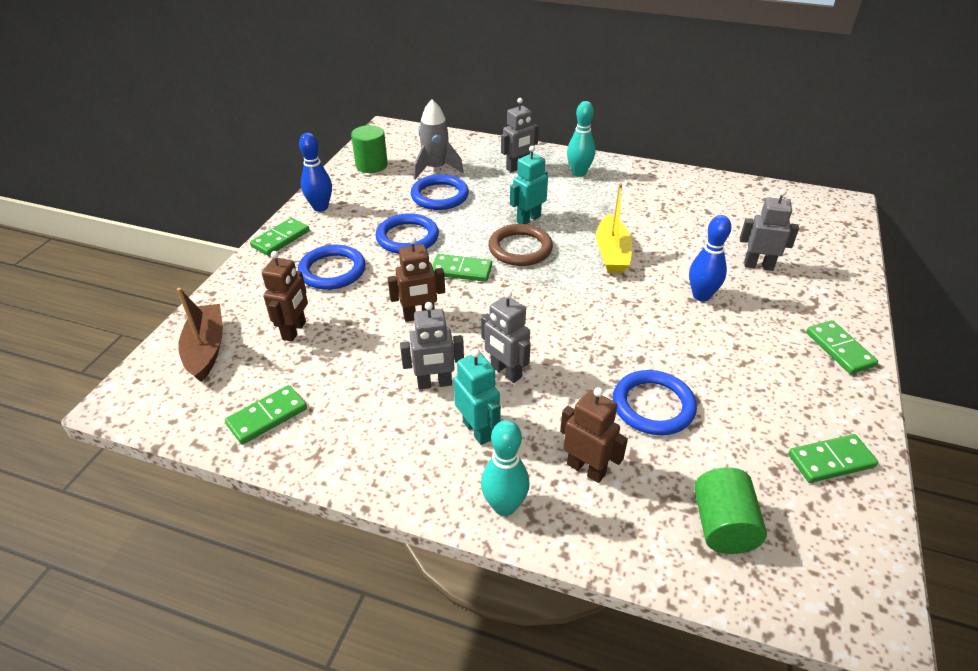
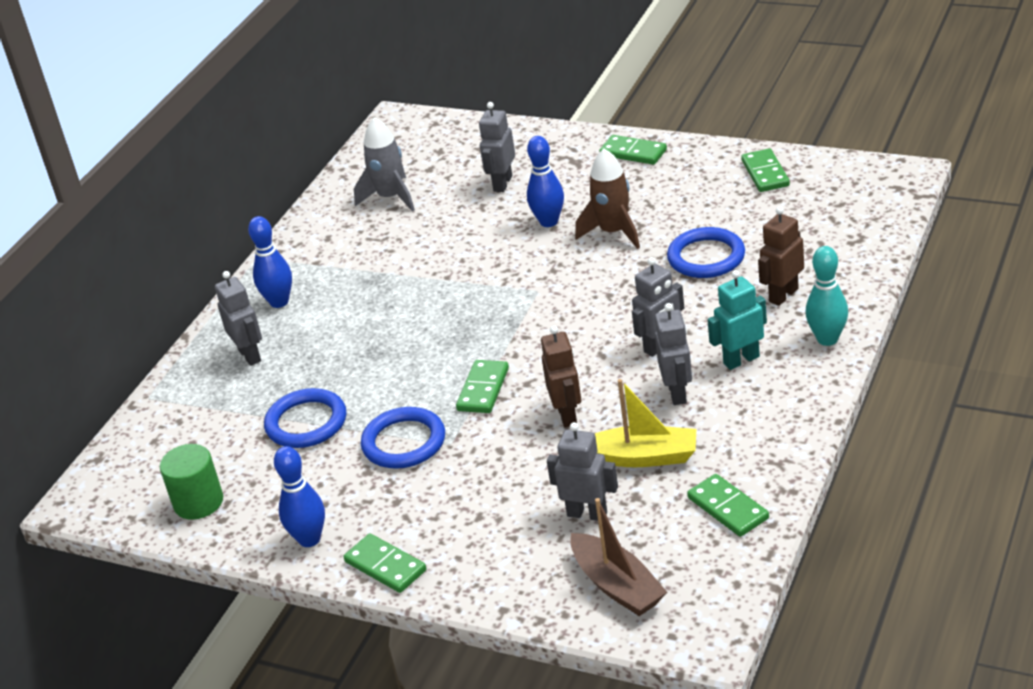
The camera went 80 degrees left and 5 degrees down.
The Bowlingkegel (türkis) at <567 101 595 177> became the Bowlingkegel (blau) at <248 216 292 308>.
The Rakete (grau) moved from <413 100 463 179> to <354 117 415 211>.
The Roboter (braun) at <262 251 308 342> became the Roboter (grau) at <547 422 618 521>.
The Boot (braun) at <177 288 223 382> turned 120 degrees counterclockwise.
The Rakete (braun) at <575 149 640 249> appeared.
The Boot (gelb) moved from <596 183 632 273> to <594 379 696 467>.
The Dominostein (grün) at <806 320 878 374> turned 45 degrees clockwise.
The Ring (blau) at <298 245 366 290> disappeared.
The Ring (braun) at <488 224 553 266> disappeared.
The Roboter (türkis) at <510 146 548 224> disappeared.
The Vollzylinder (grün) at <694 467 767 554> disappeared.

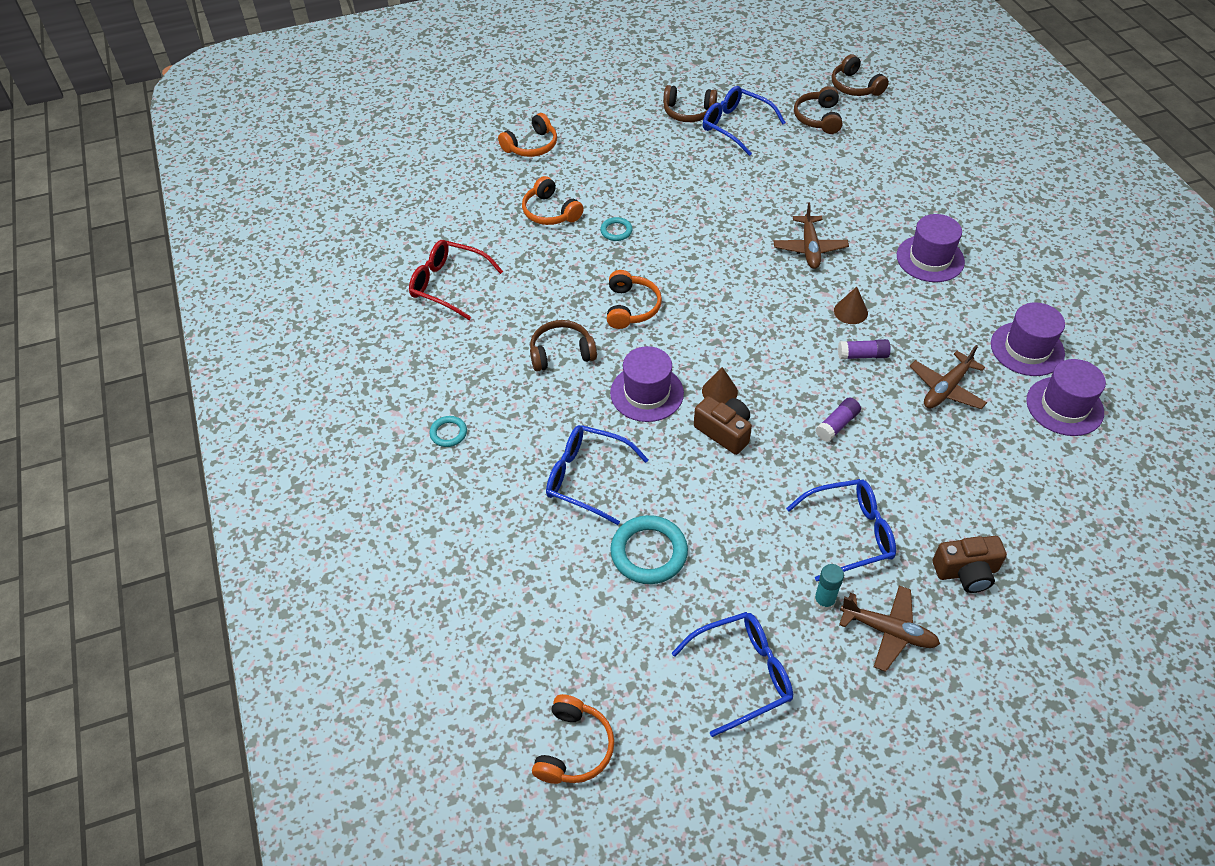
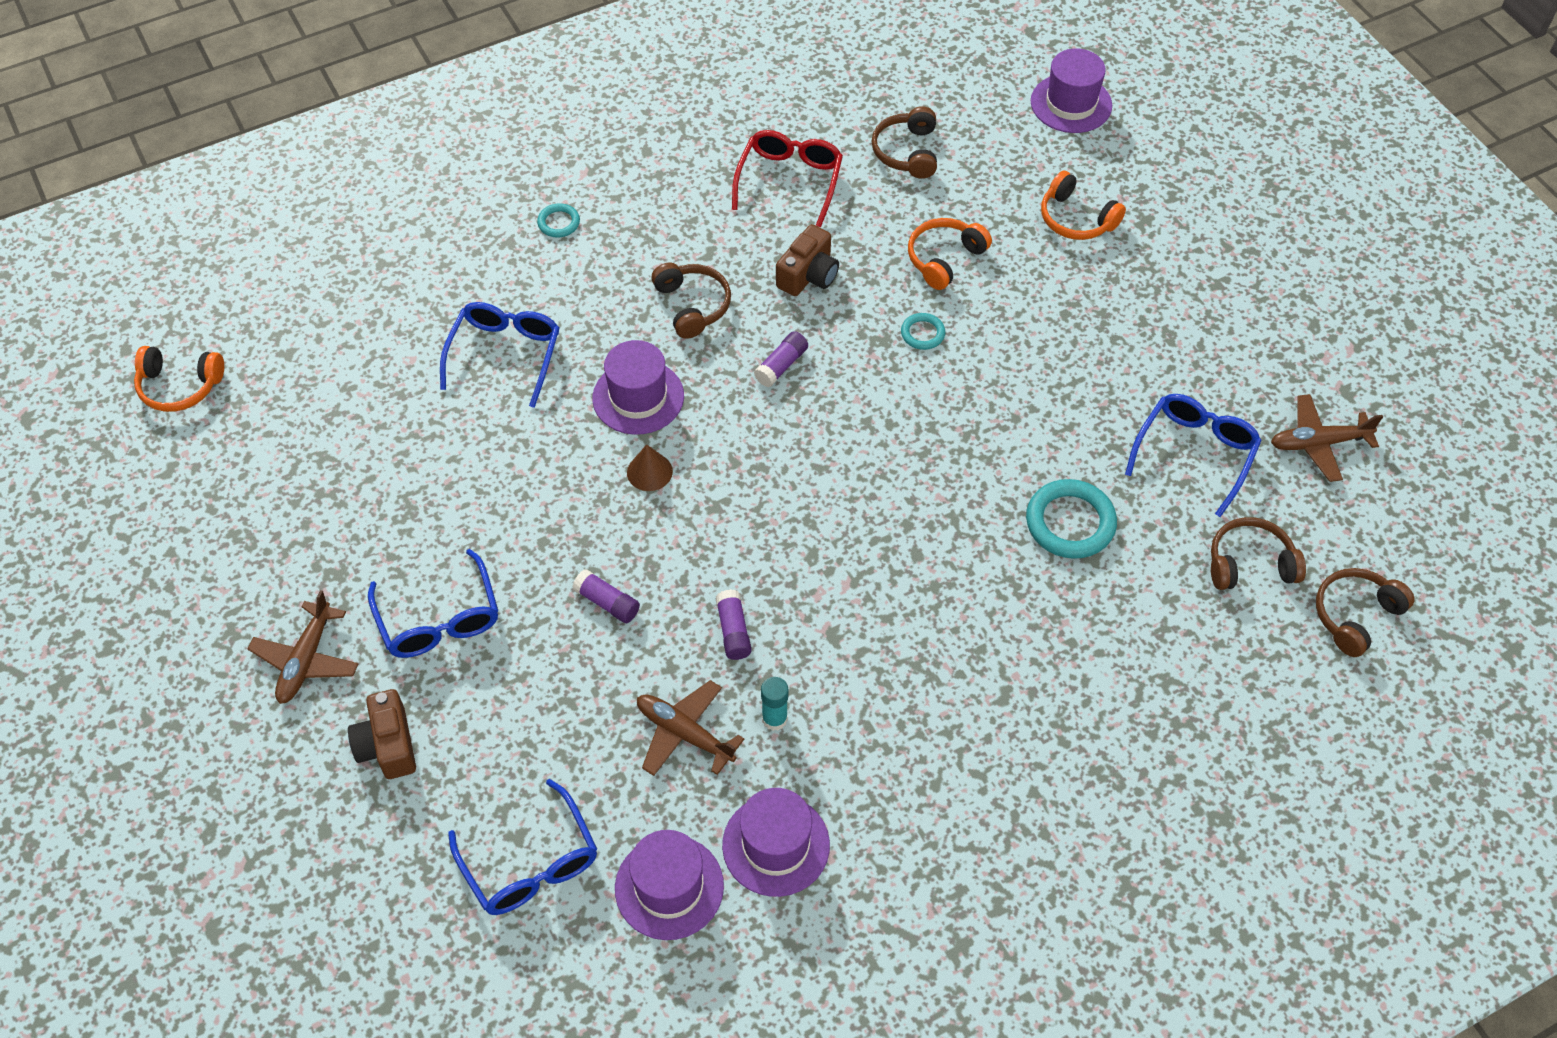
The camera went 80 degrees right and 5 degrees up.
The Brille (blau) moved from <671 612 793 737> to <448 779 597 915>.
The Kopfhörer (orange) at <607 270 662 329> was replaced by the Klebestift (lila) at <754 331 808 387>.
The Klebestift (türkis) moved from <814 564 844 611> to <761 677 788 731>.
The Kamera (braun) moved from <694 396 752 455> to <776 224 839 296>.
The Kopfhörer (braun) moved from <663 85 717 122> to <872 106 937 179>.
The Ring (türkis) moved from <610 515 688 584> to <1026 479 1117 559>.
The Hut (lila) moved from <897 214 965 282> to <1031 48 1112 133>.
The Flugzeug (braun) moved from <773 202 849 269> to <1271 394 1383 482>.
The Kegel (braun) at <834 287 868 324> disappeared.

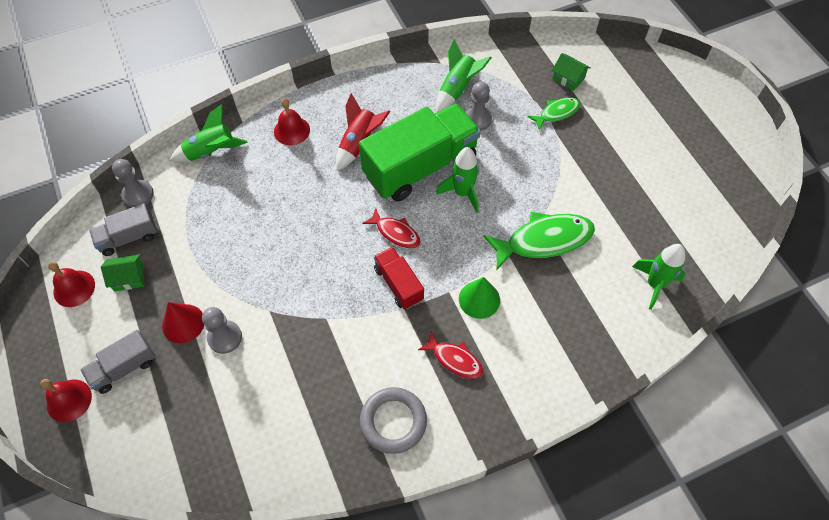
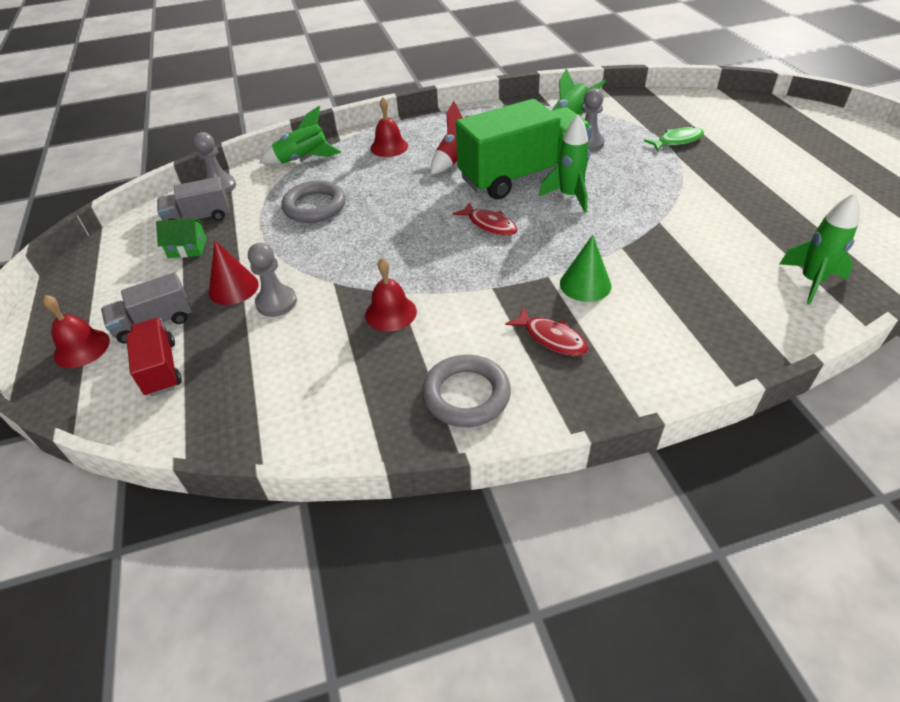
The camera went 10 degrees right and 15 degrees down.
The Lastwagen (rot) moved from <374 247 424 309> to <126 318 182 397>.
The Ring (grau) at <282 181 346 223> appeared.
The Glocke (rot) moved from <48 262 95 307> to <365 258 417 332>.
The Fisch (grün) at <483 212 595 270> disappeared.
The Haus (grün) at <552 53 591 91> disappeared.

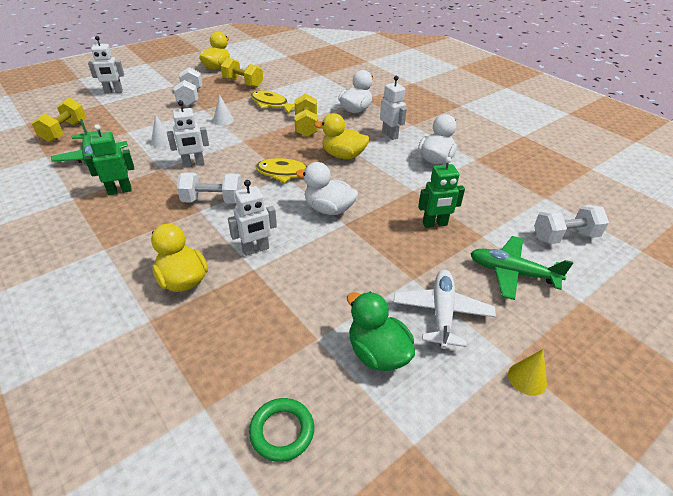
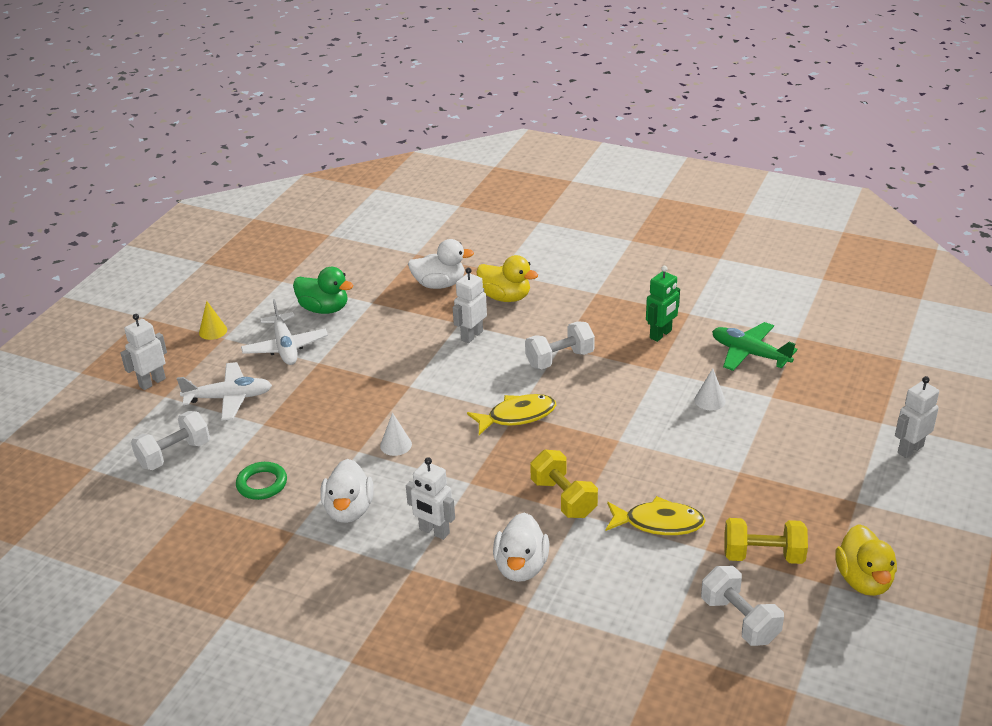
The camera went 155 degrees right and 5 degrees down.
The Roboter (weiß) moved from <167 100 209 167> to <120 314 167 390>.
The Flugzeug (grün) at <470 236 573 300> became the Flugzeug (weiß) at <177 362 272 421>.
The Ring (grün) moved from <249 398 314 462> to <236 462 287 500>.
The Kegel (weiß) moved from <213 94 234 126> to <380 412 412 456>.
The Ente (weiß) moved from <296 162 358 215> to <408 239 474 289>.
The Hantel (weiß) moved from <174 67 202 106> to <701 566 784 646>.
The Hantel (gelb) at <32 98 86 142> disappeared.
The Ente (gelb) at <314 113 369 159> disappeared.
The Roboter (grün) at <418 157 465 228> disappeared.

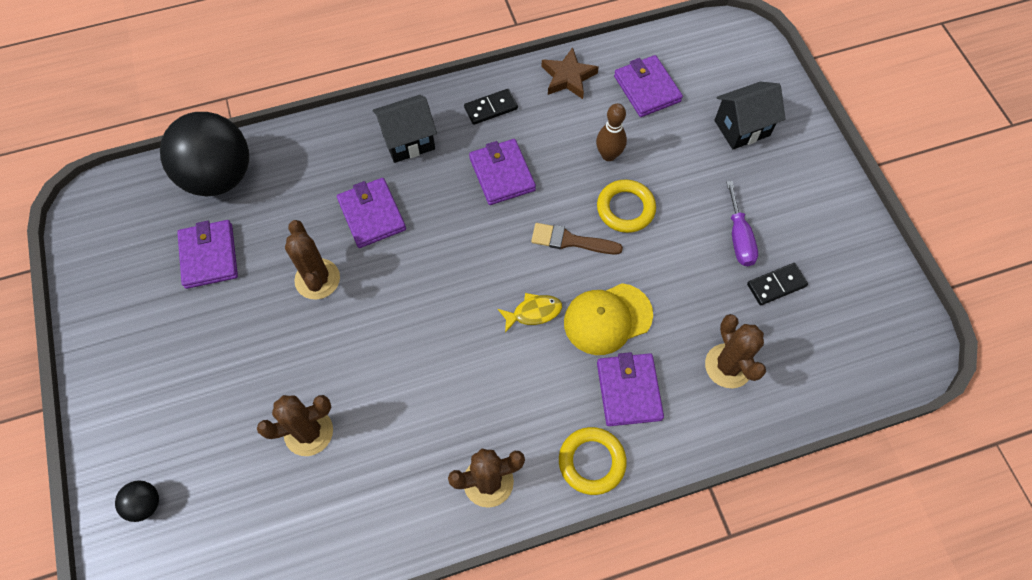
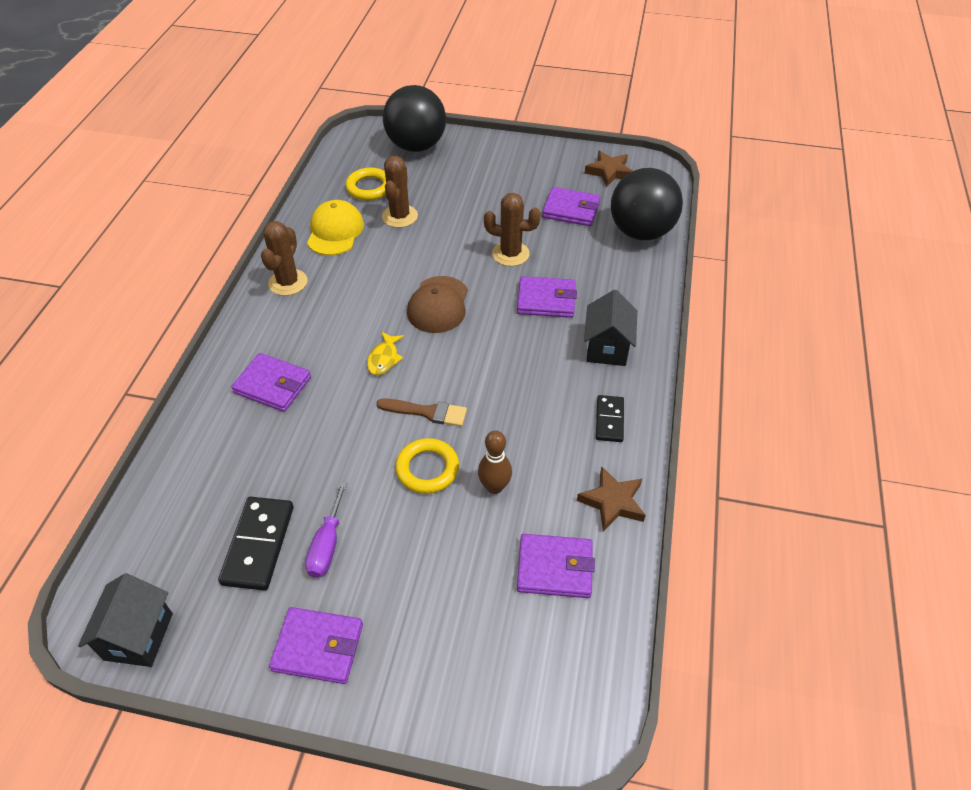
The camera went 120 degrees right and 15 degrees down.
The Haus (schwarz) moved from <714 82 785 149> to <78 573 173 667>.
The Dominostein (schwarz) at <747 263 808 306> changed to 1.60 times the size.
The Geldbörse (lila) moved from <469 139 536 205> to <269 607 363 684>.
The Schraubenzieher (lila) at <726 181 758 266> turned 105 degrees counterclockwise.
The Kappe (gelb) moved from <564 283 653 355> to <307 200 364 255>.
The Ring (gelb) moved from <559 427 627 495> to <345 168 386 200>.
The Pinsel (braun) at <531 223 623 255> turned 60 degrees clockwise.
The Ball (schwarz) at <115 481 159 522> changed to 2.43 times the size.
The Kappe (braun) at <407 276 468 333> appeared.
The Stern (braun) at <585 151 632 187> appeared.
The Kaktus (braun) at <705 314 766 388> disappeared.

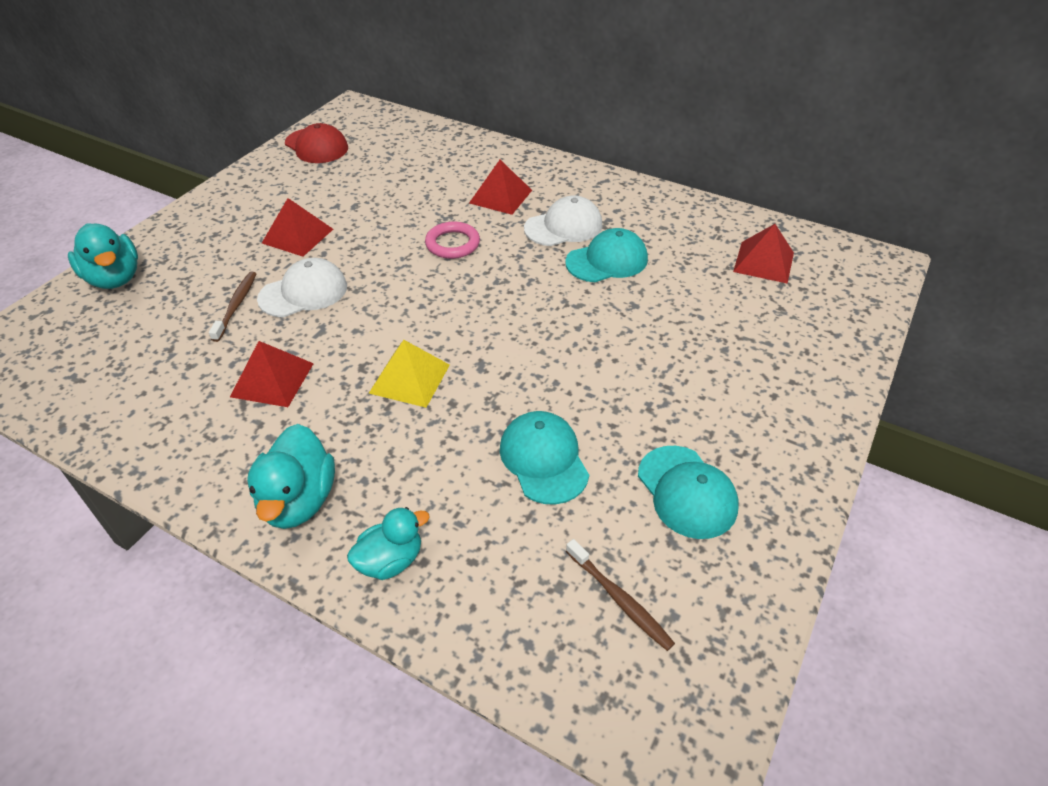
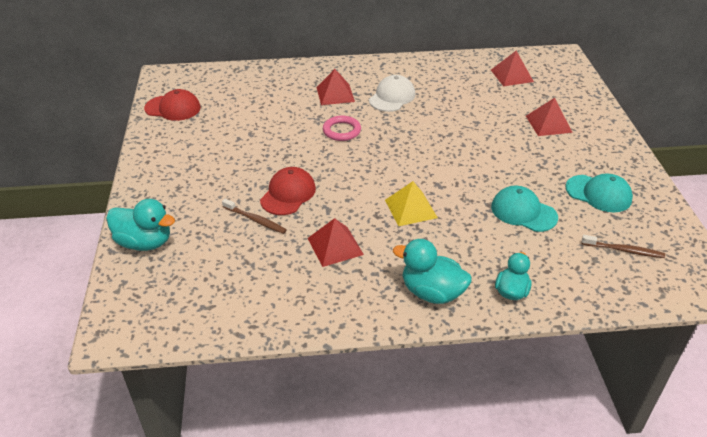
The camera went 35 degrees left and 5 degrees down.
The Zahnbürste (braun) at <209 272 256 342> turned 150 degrees clockwise.
The Kappe (weiß) at <257 258 347 317> became the Kappe (rot) at <260 167 316 215>.
The Ente (türkis) at <247 424 335 529> turned 150 degrees clockwise.
The Pyramide (rot) moved from <262 198 333 257> to <526 98 573 136>.
The Kappe (türkis) at <565 228 648 282> disappeared.

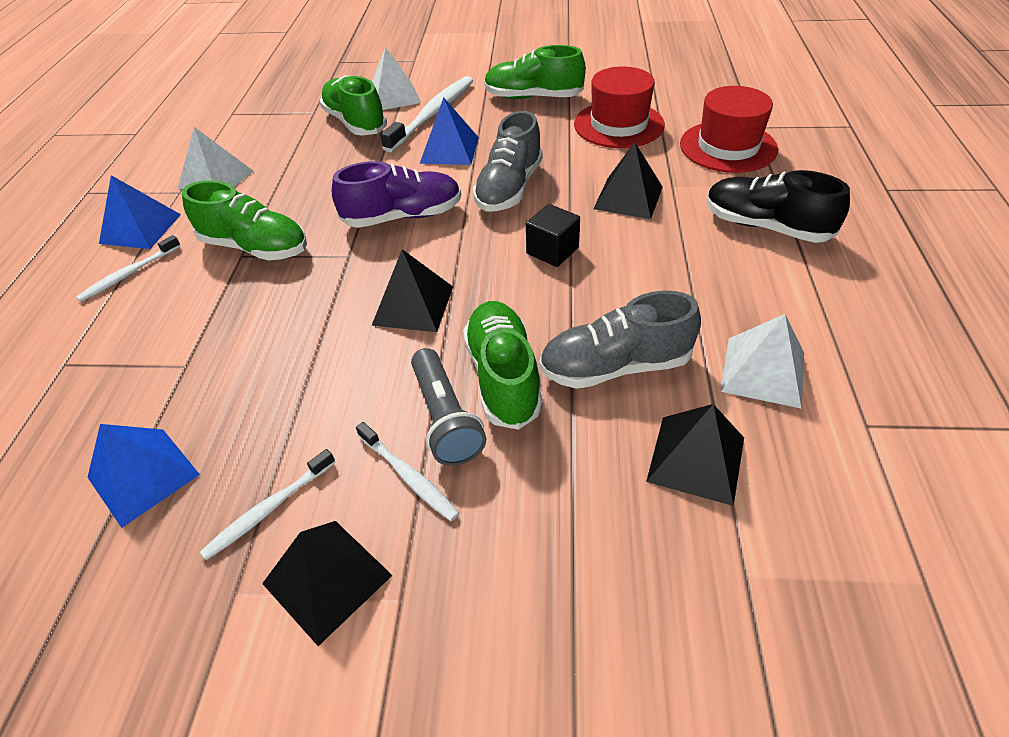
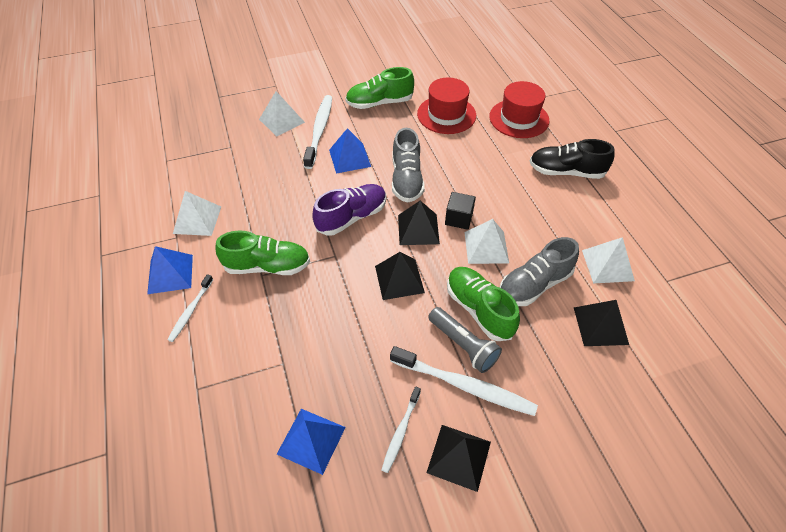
The camera went 25 degrees left and 5 degrees up.
The Zahnbürste (weiß) at <356 422 459 521> changed to 1.78 times the size.
The Pyramide (schwarz) moved from <593 142 663 219> to <398 201 440 245>.
The Pyramide (weiß) at <464 219 509 264> appeared.
The Schuh (grün) at <320 76 387 136> disappeared.

